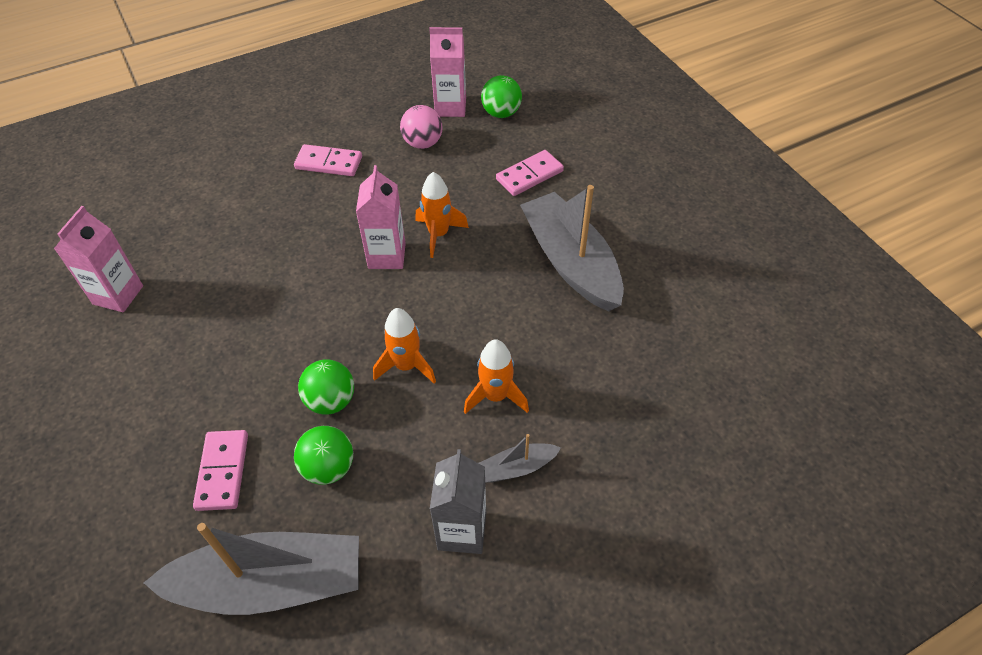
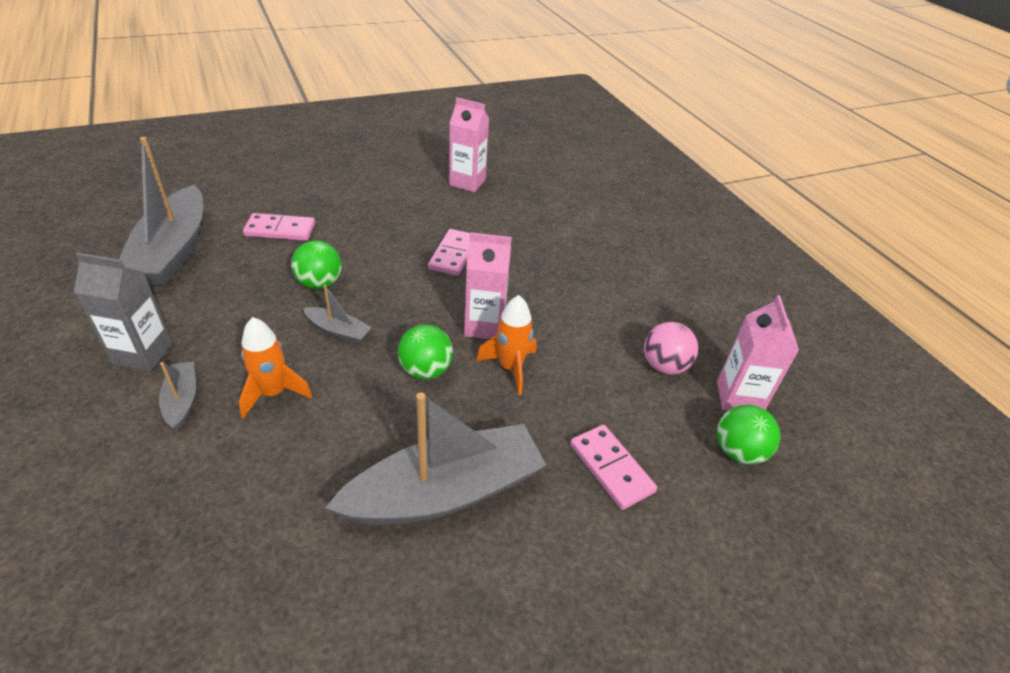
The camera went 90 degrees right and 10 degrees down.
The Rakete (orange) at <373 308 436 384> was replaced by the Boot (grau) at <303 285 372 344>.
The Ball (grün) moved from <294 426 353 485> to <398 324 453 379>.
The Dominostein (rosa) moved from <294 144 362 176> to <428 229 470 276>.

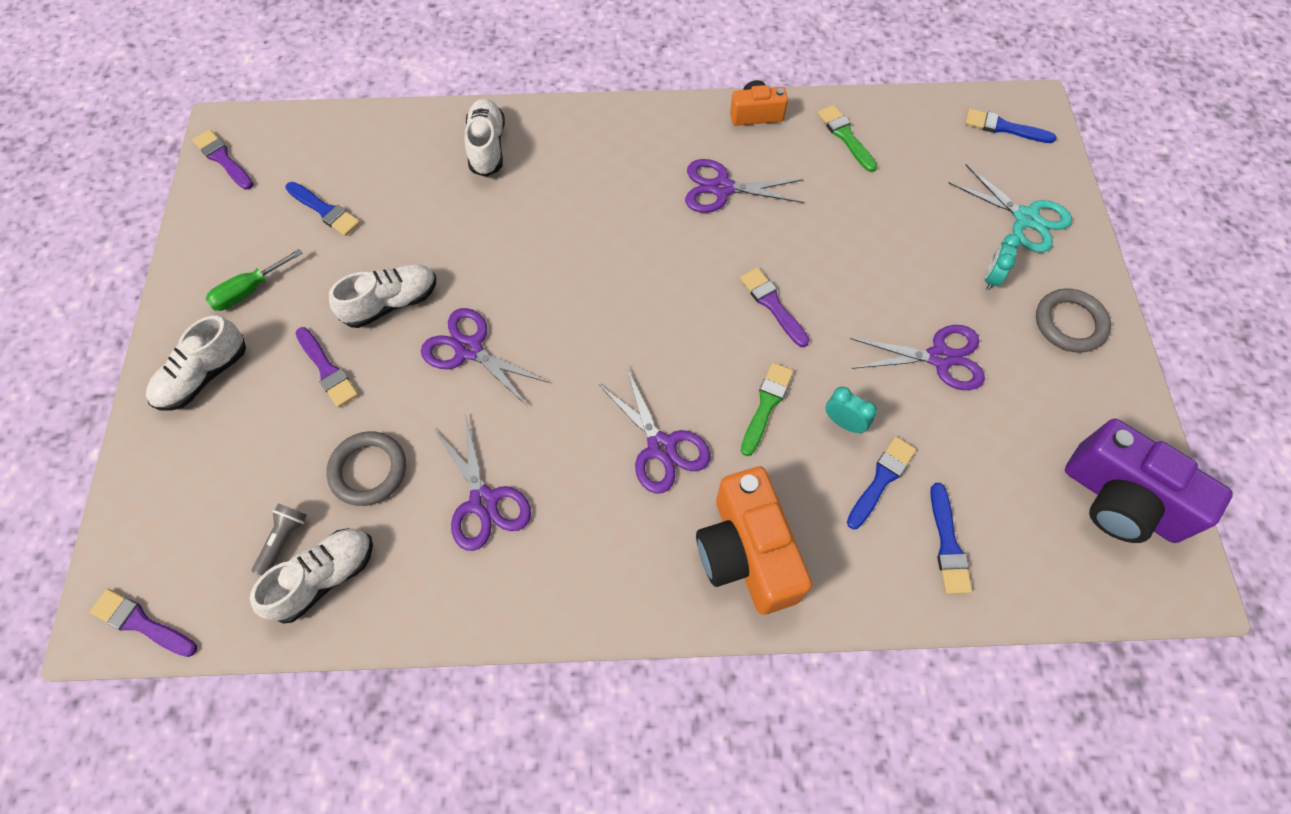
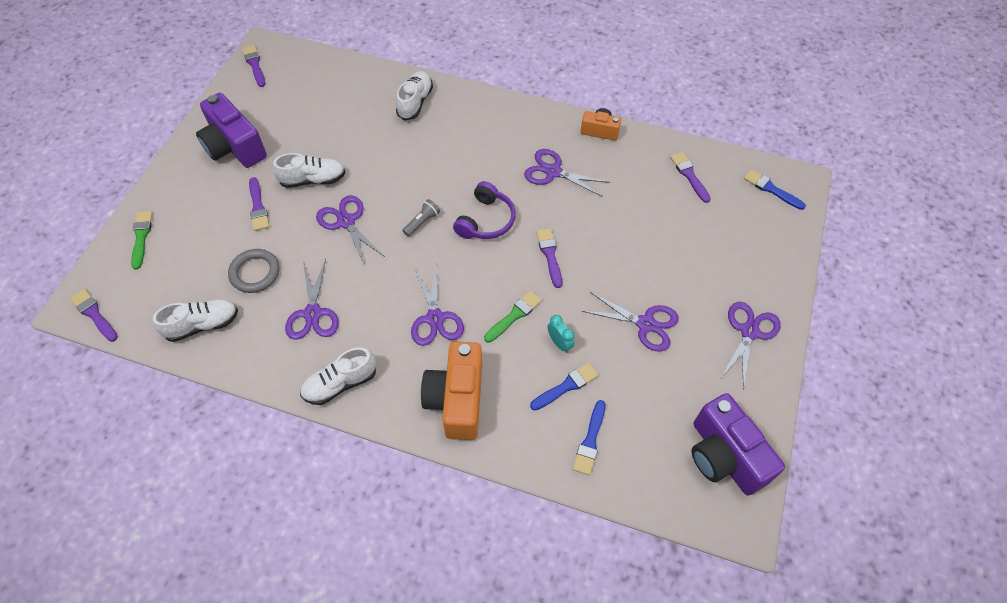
The camera went 20 degrees right and 5 degrees down.
The Pinsel (grün) moved from <818 105 877 172> to <131 211 153 270>.
The Schraubenzieher (grün) at <206 249 303 311> was replaced by the Kamera (lila) at <196 93 267 168>.
The Schuh (weiß) moved from <146 316 246 411> to <300 347 376 405>.
The Taschenlampe (grau) moved from <252 504 307 576> to <402 199 440 237>.
The Kopfhörer (lila) at <453 181 516 239> appeared.
The Pinsel (lila) at <670 152 711 203> appeared.
The Ring (grau) at <1036 288 1111 353> was replaced by the Schere (lila) at <721 302 781 390>.
The Pinsel (blau) at <285 182 360 236> disappeared.
The Schere (türkis) at <949 164 1072 253> disappeared.
The Wecker (türkis) at <985 234 1021 290> disappeared.

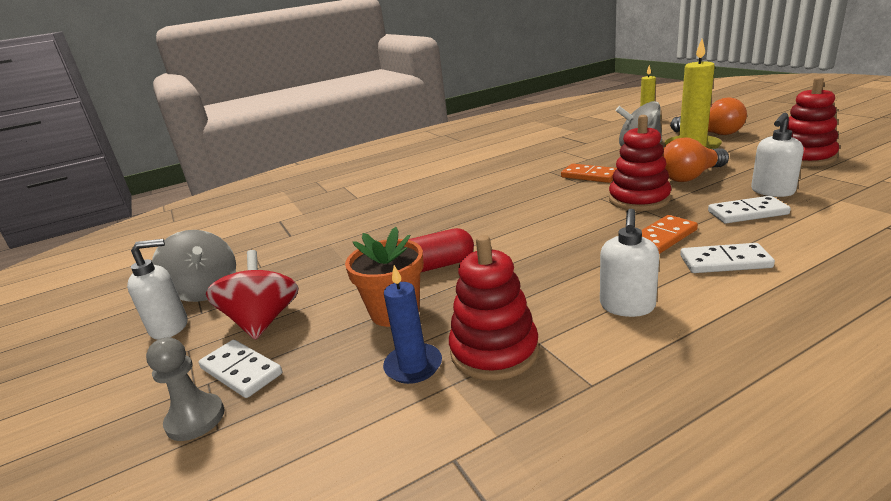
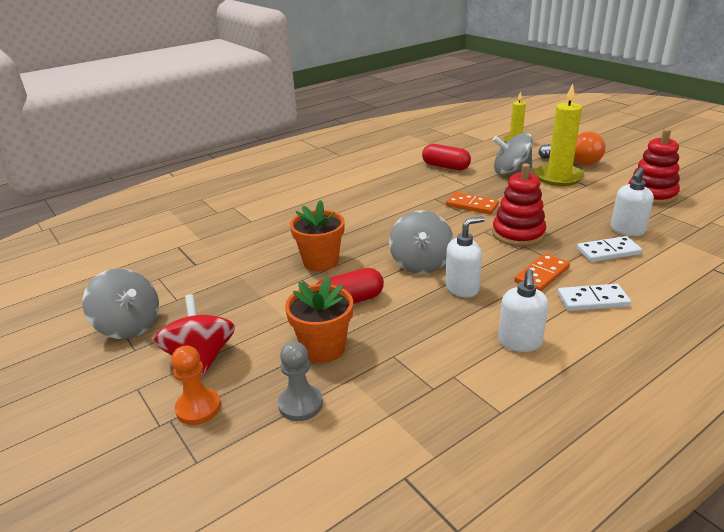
The camera went 10 degrees left and 5 degrees up.
The Dominostein (weiß) at <198 340 282 398> was replaced by the Bauer (orange) at <171 345 221 425>.
The Bauer (grau) moved from <146 337 225 441> to <278 341 323 421>.
The Blumentopf (orange) at <290 200 345 272> appeared.
The Kreisel (grau) at <389 210 454 274> appeared.
The Kapsel (rot) at <422 144 471 170> appeared.
The Seifenspender (weiß) moved from <127 239 188 339> to <445 216 485 298>.
The Kerze (blau) at <383 265 442 384> disappeared.
The Stapelspielzeug (rot) at <449 235 539 380> disappeared.
The Glühbirne (orange) at <662 137 729 182> disappeared.

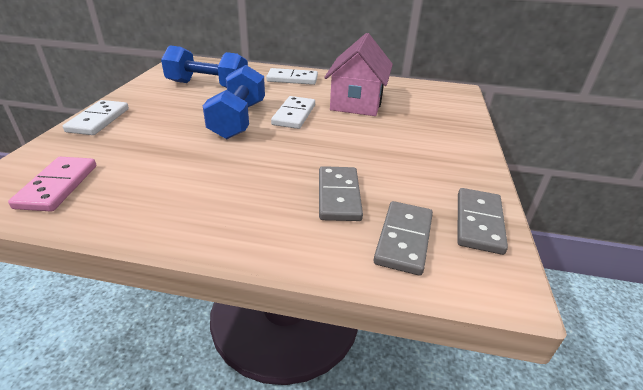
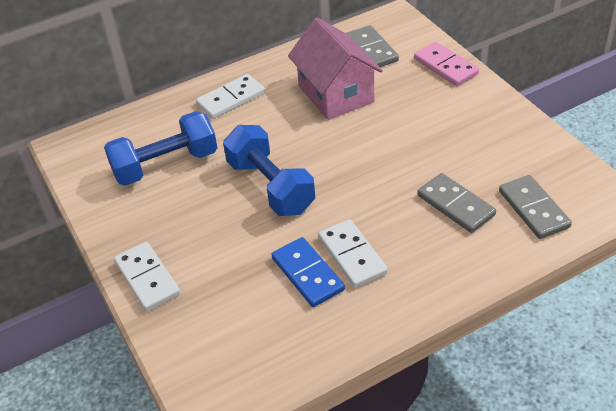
The camera went 35 degrees left and 10 degrees up.
The Dominostein (blau) at <272 237 345 307> appeared.
The Dominostein (weiß) moved from <271 96 315 129> to <318 219 388 288>.
The Dominostein (grau) moved from <457 188 508 255> to <346 25 399 67>.
The Dominostein (rosa) moved from <8 157 96 212> to <414 42 479 86>.

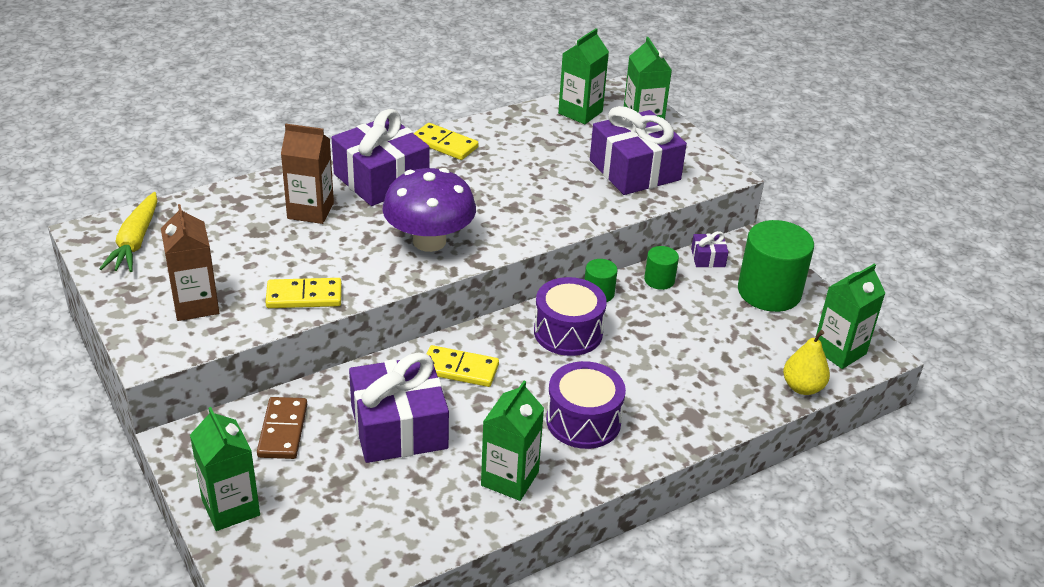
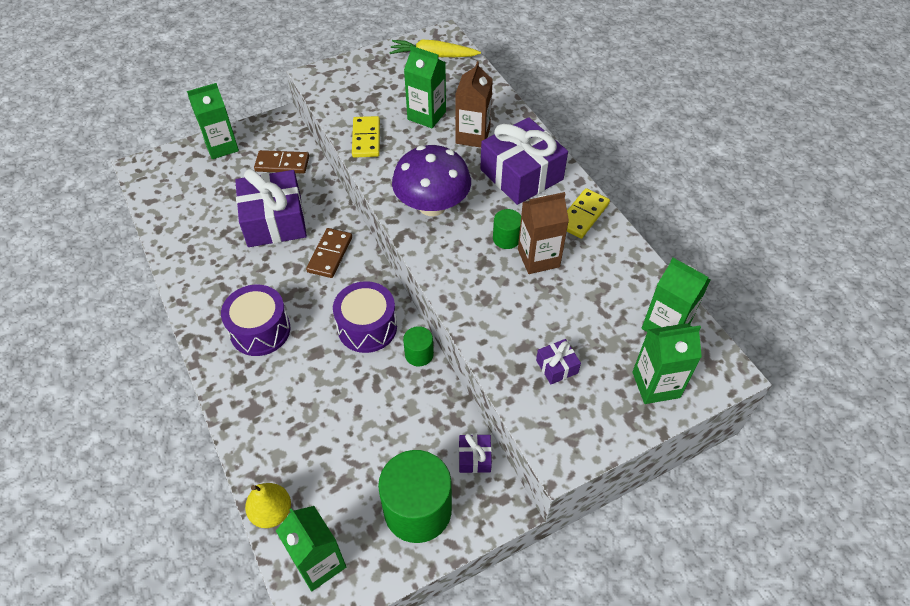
The camera went 95 degrees right and 15 degrees up.
The Dominostein (gelb) at <427 345 499 387> became the Dominostein (braun) at <306 228 352 278>.
The Getränkekarton (grün) moved from <481 381 544 501> to <404 46 446 128>.
The Vollzylinder (grün) moved from <644 246 679 290> to <493 209 521 249>.
The Getränkekarton (braun) moved from <161 204 219 321> to <518 192 569 274>.
The Geschenk (lila) at <590 106 687 195> changed to 0.43 times the size.

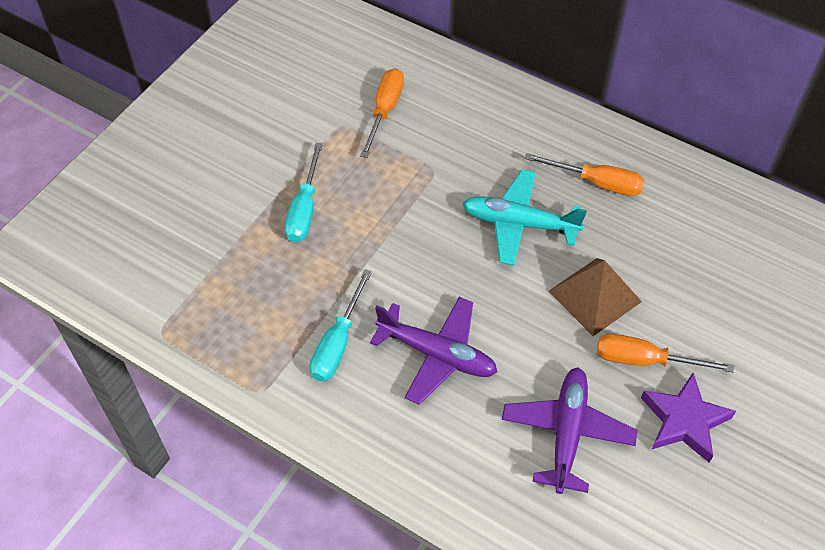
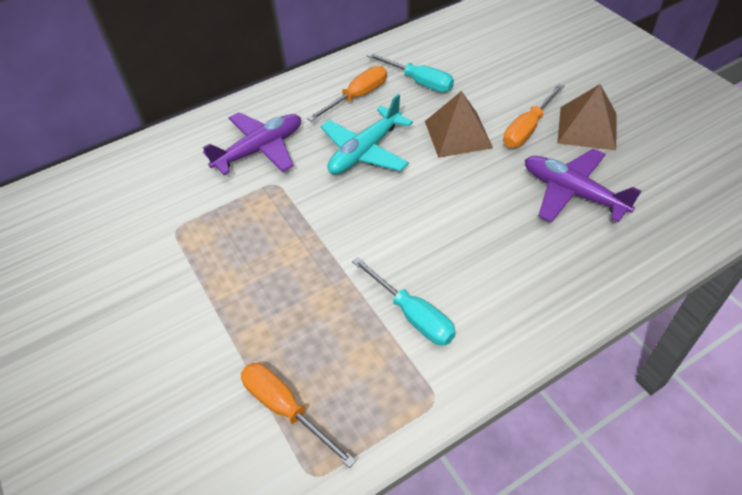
The camera went 60 degrees left and 5 degrees down.
The Flugzeug (lila) moved from <370 297 497 405> to <203 112 301 175>.
The Schraubenzieher (orange) moved from <360 68 404 158> to <241 363 356 468>.
The Schraubenzieher (türkis) moved from <285 143 323 243> to <366 53 454 92>.
The Stern (lila) at <641 373 736 463> was replaced by the Pyramide (braun) at <557 84 617 150>.

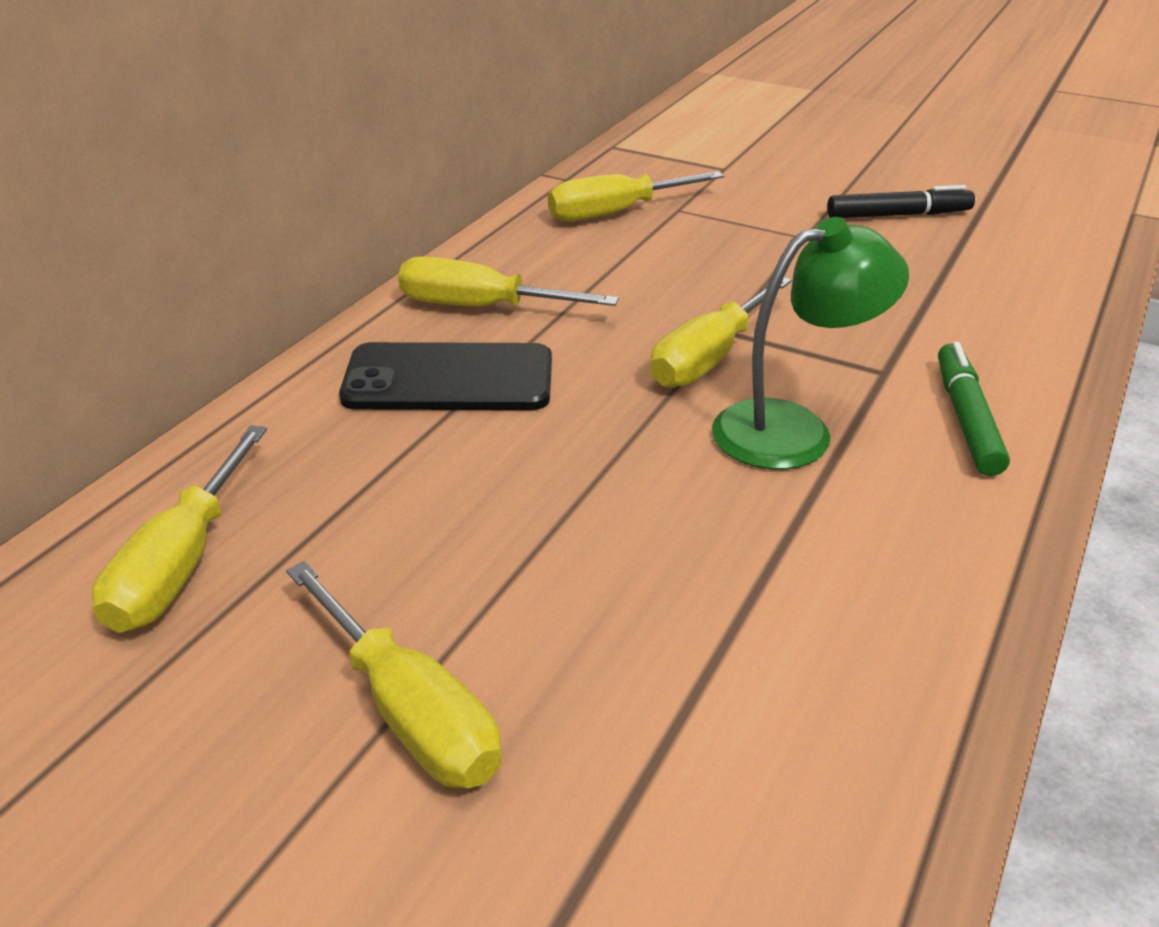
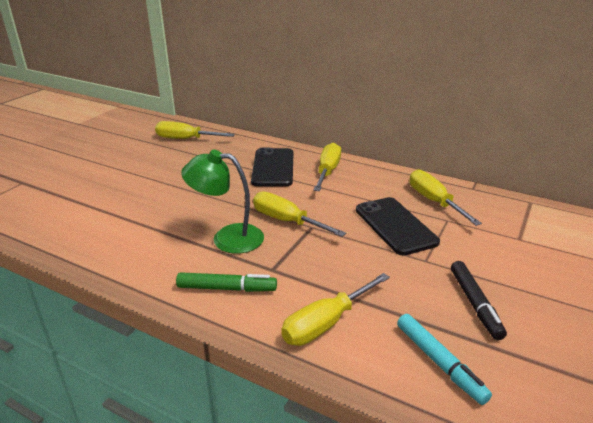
The camera went 90 degrees right and 5 degrees down.
The Lampe (grün) at <712 217 909 470> turned 120 degrees clockwise.
The Schraubenzieher (gelb) moved from <286 561 502 788> to <281 273 390 346>.
The Handy (schwarz) at <356 197 440 256> appeared.
The Filzstift (türkis) at <397 314 492 405> appeared.

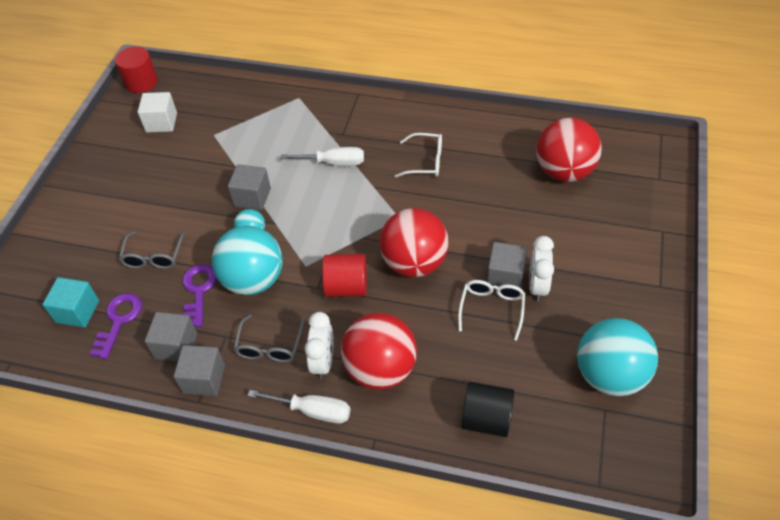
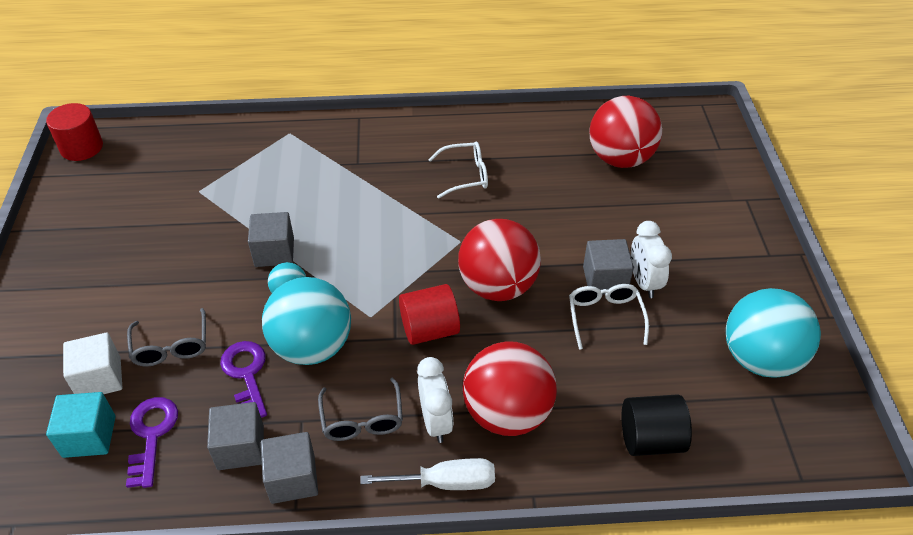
The camera went 20 degrees left and 5 degrees down.
The Kubus (weiß) moved from <138 92 177 132> to <63 333 122 394>.
The Schraubenzieher (weiß) at <280 147 364 166> disappeared.

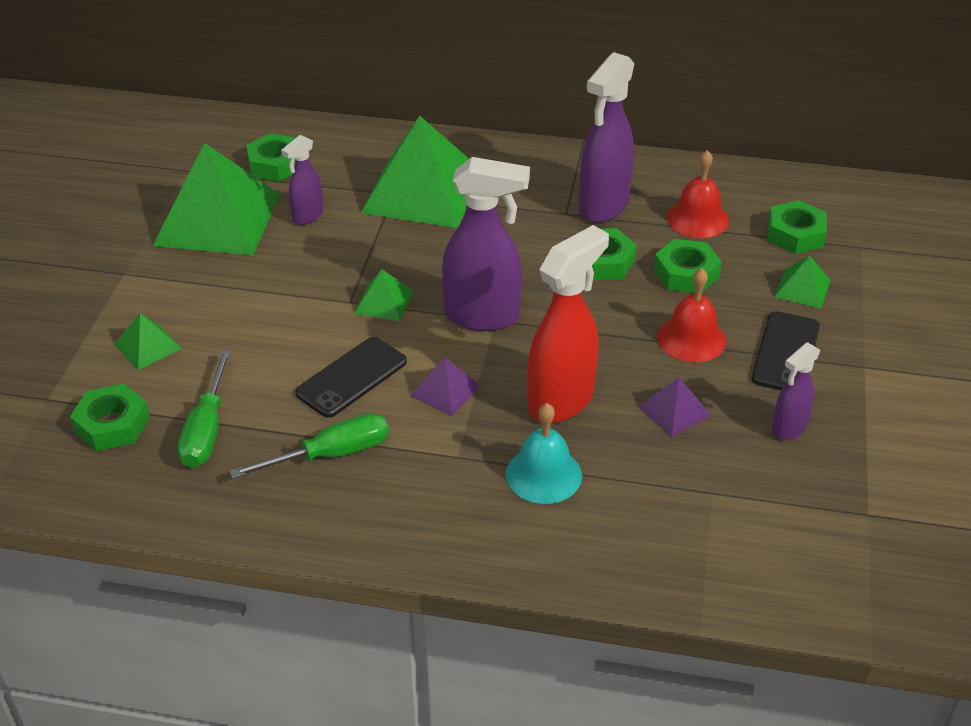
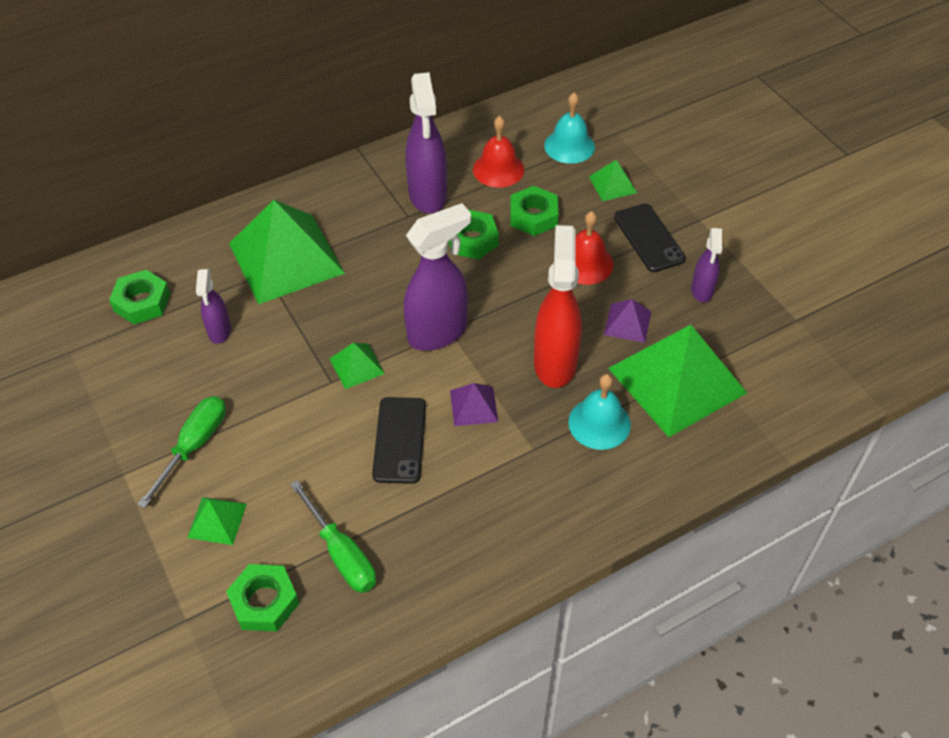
The camera went 40 degrees left and 10 degrees up.
The Schraubenzieher (grün) moved from <230 413 389 479> to <137 396 226 508>.
The Sechskantmutter (grün) at <768 200 827 254> was replaced by the Glocke (türkis) at <544 92 595 164>.
The Pyramide (grün) moved from <153 143 280 255> to <608 325 747 437>.

